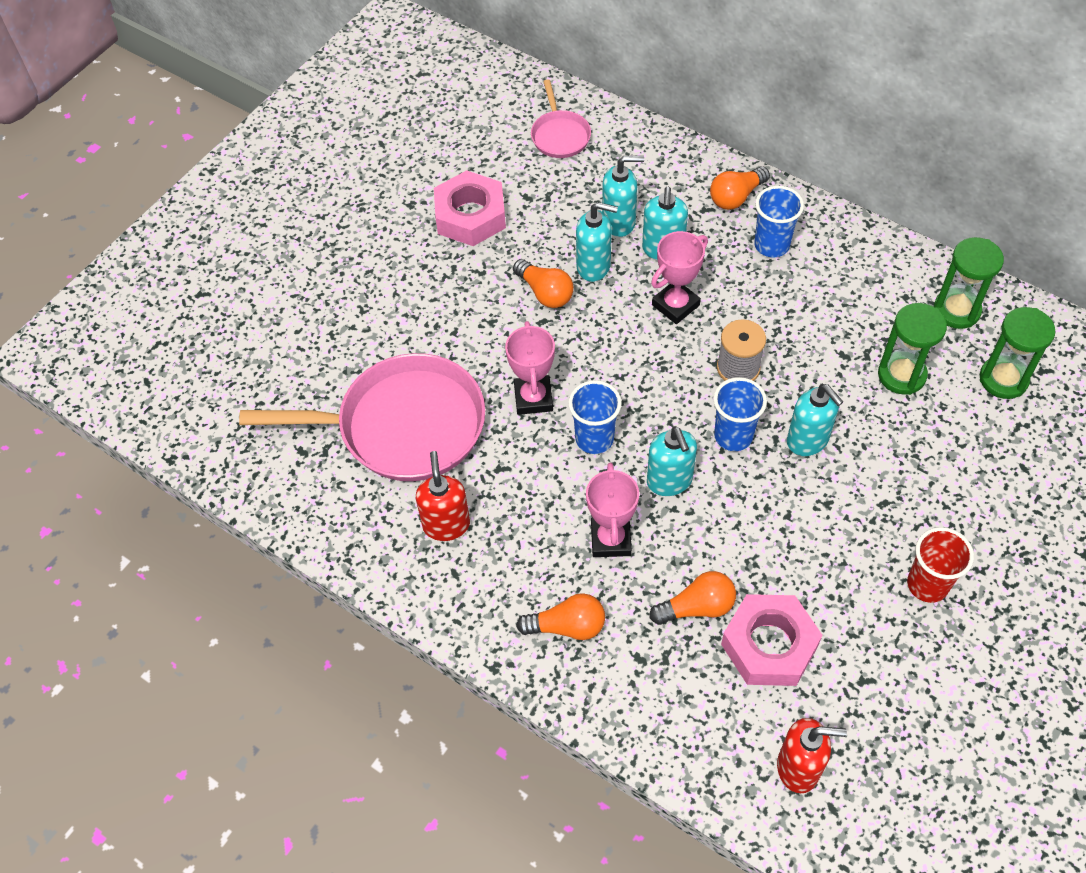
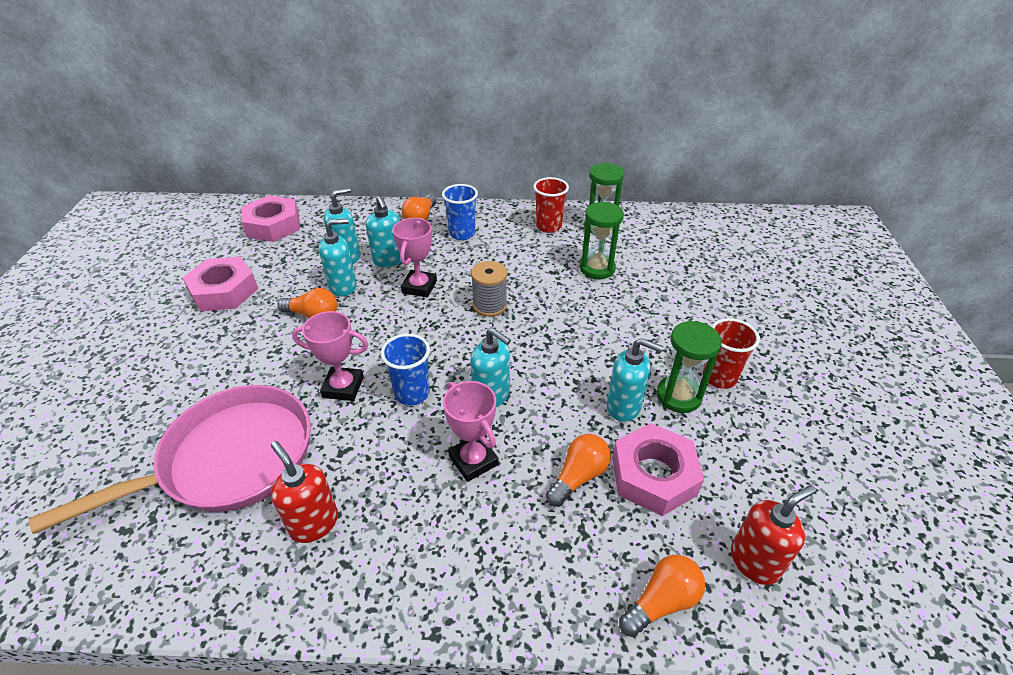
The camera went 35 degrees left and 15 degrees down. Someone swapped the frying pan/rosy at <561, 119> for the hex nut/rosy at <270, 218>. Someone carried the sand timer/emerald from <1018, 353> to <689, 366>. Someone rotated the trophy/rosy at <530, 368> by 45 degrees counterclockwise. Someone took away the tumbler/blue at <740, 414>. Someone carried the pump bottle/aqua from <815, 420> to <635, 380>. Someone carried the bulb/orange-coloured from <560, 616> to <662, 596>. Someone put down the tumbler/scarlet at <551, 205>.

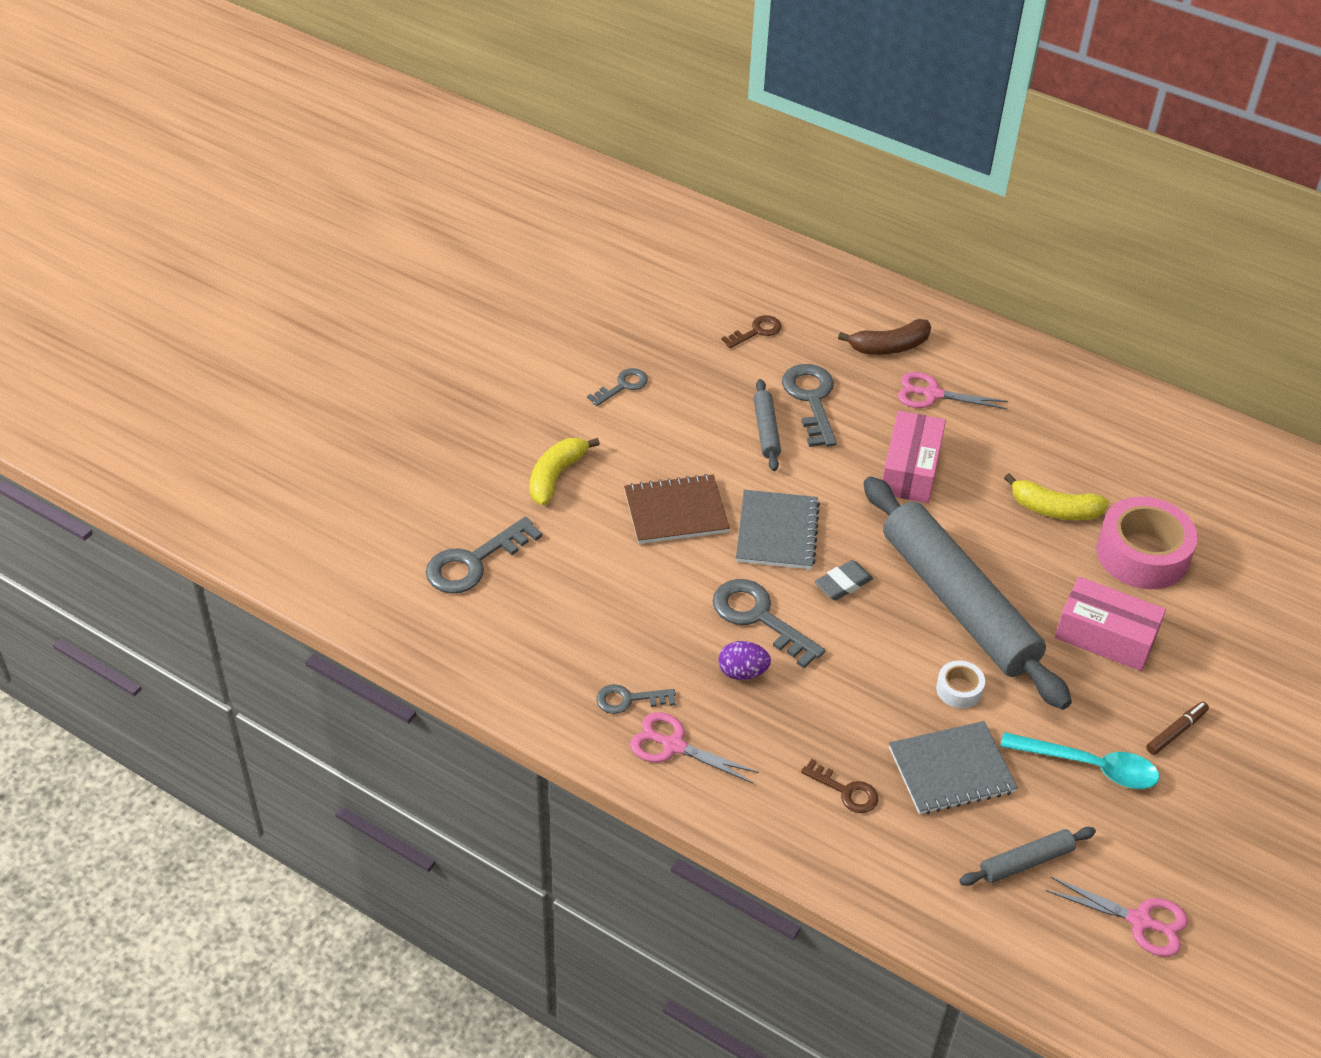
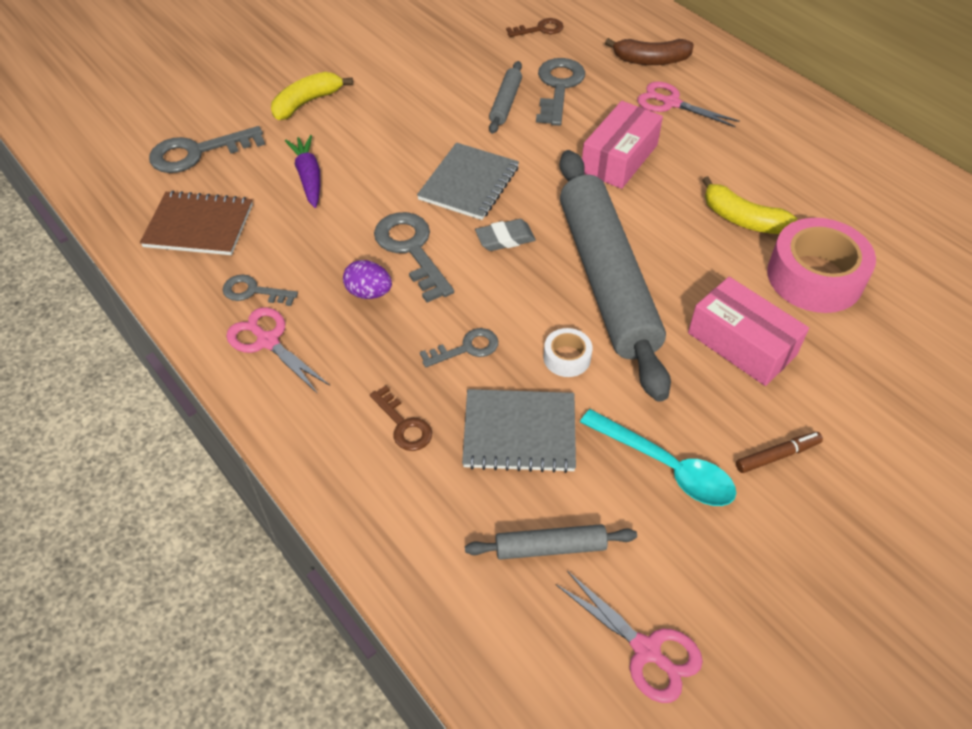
The camera went 20 degrees right and 5 degrees up. Someone carried the latchkey/gray from <617, 387> to <459, 347>. Someone carried the notebook/russet from <677, 509> to <196, 222>. Someone put down the toy carrot/royal purple at <302, 171>.

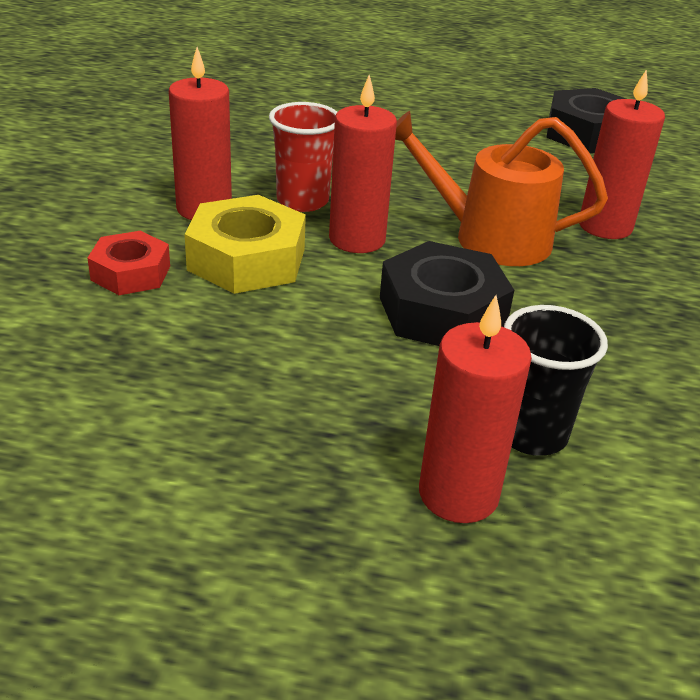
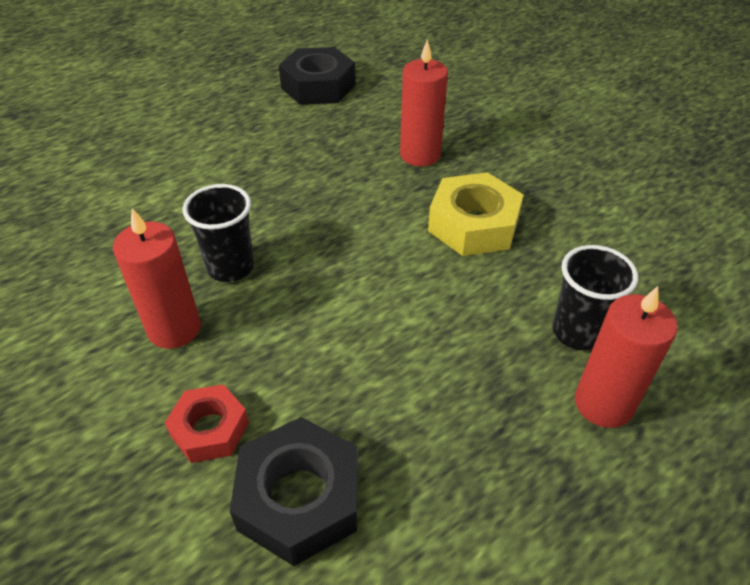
The camera went 45 degrees left and 10 degrees up. Someone took away the candle/scarlet at <363, 164>. Someone repainted the tumbler/scarlet at <303, 157>, which became the tumbler/jet-black at <218, 233>. Someone took away the watering pot/orange-coloured at <501, 188>. Someone carried the hex nut/yellow from <245, 244> to <475, 214>. Someone carried the hex nut/jet-black from <447, 293> to <294, 491>.

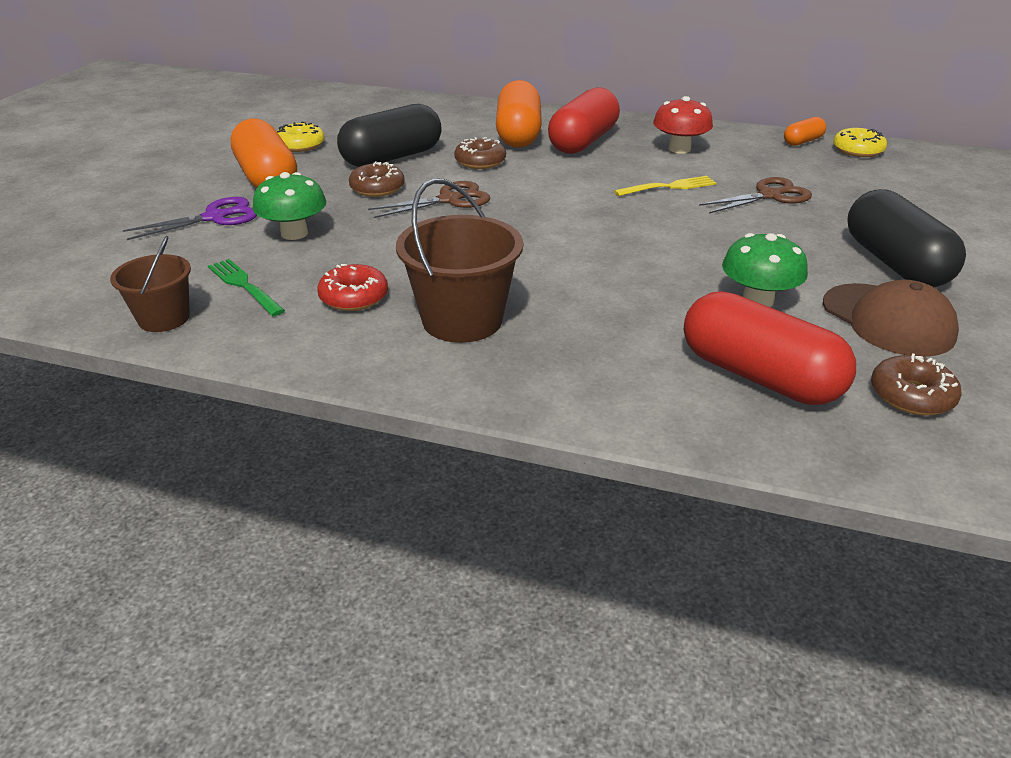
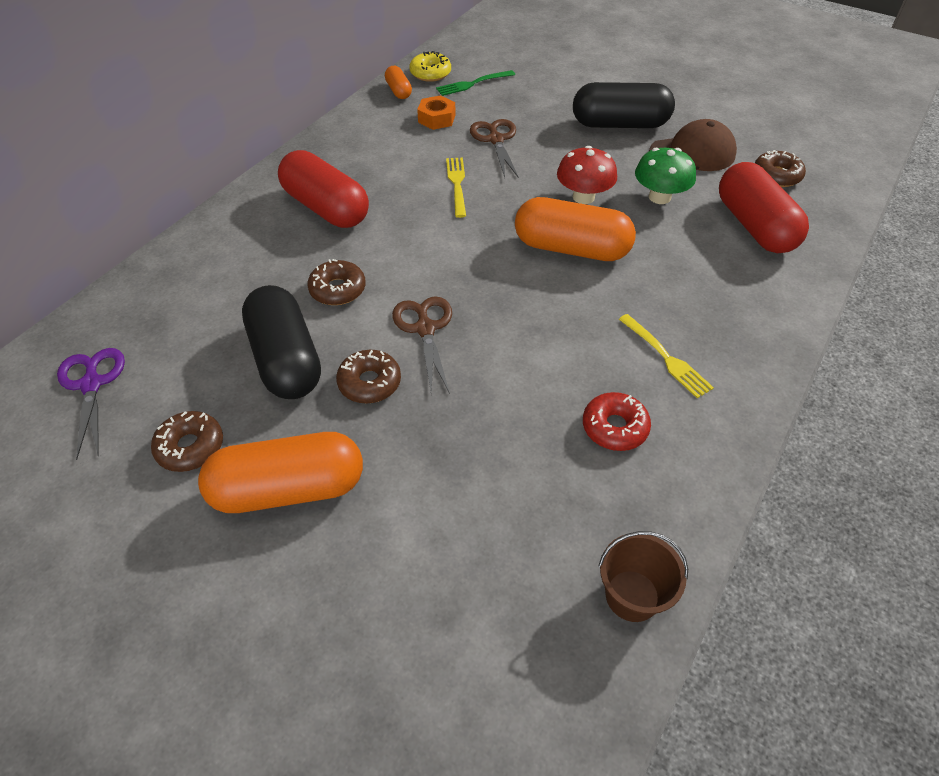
The camera went 75 degrees left and 15 degrees up. Someone carried the pill shape/orange-coloured from <519, 114> to <575, 229>. Someone carried the toadstool/scarlet from <683, 124> to <587, 175>. Someone repainted the donut/yellow at <300, 137>, which became the donut/russet at <187, 441>. Someone took away the toadstool/emerald at <289, 206>. Someone swapped the sand bucket/russet at <459, 260> for the dinner fork/yellow at <666, 356>. Someone carried the pair of scissors/royal purple from <190, 218> to <91, 404>. Someone carried the dinner fork/emerald from <246, 287> to <475, 83>. Someone rotated the pill shape/scarlet at <770, 348> by 75 degrees counterclockwise. Someone put down the hex nut/orange-coloured at <436, 112>.

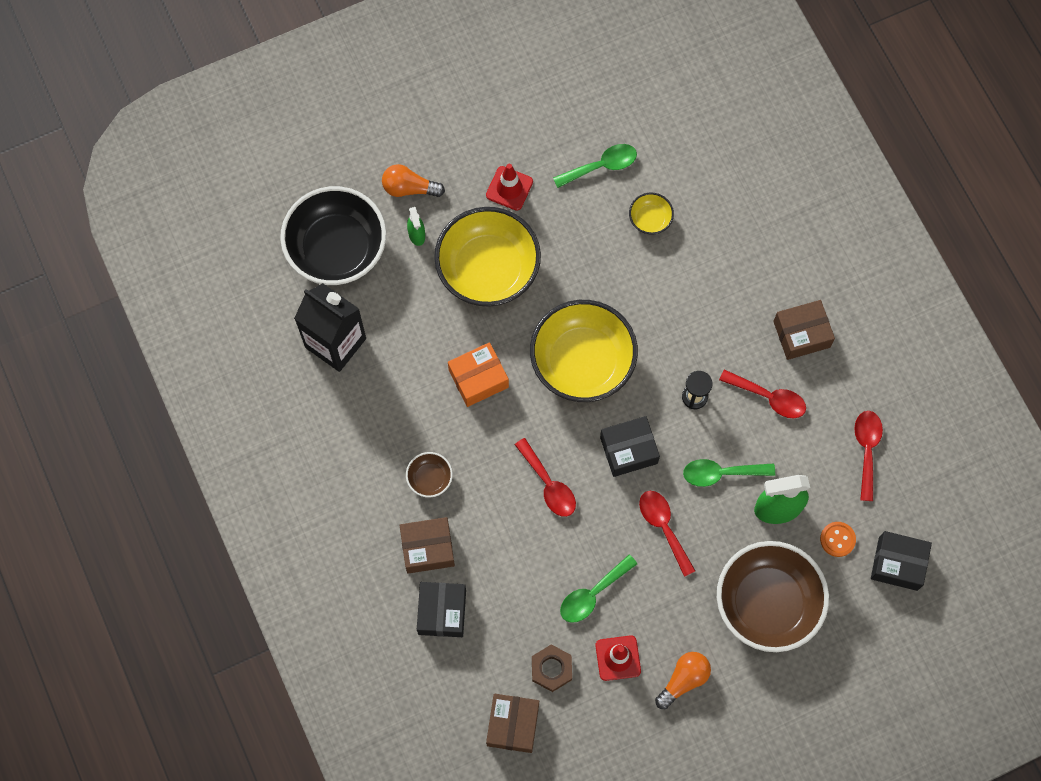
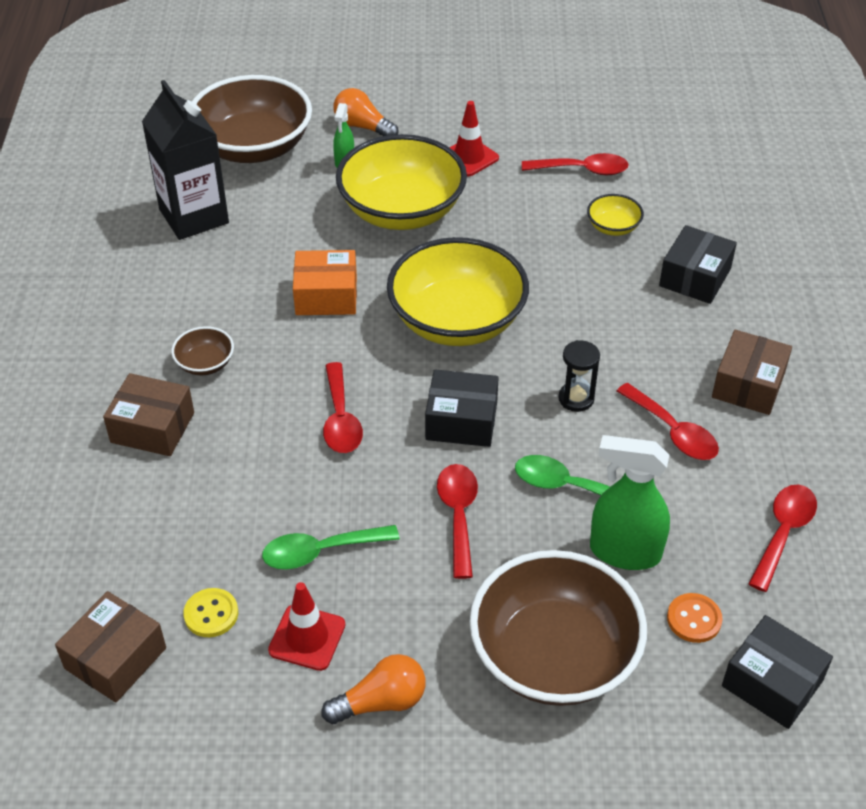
The camera went 25 degrees right and 25 degrees down. Someone repainted the tablespoon/emerald at <595, 166>, which became the tablespoon/scarlet at <575, 164>. Someone repainted the bowl/jet-black at <333, 235>, which became the bowl/russet at <252, 119>. Someone rotated the parcel/russet at <804, 330> by 75 degrees counterclockwise. Someone carried the parcel/jet-black from <441, 609> to <698, 264>. Someone swapped the hex nut/russet at <552, 668> for the shirt button/yellow at <210, 612>.

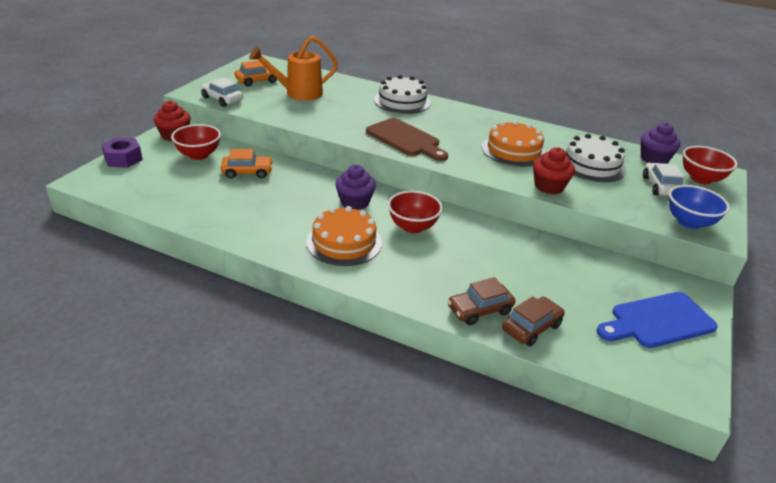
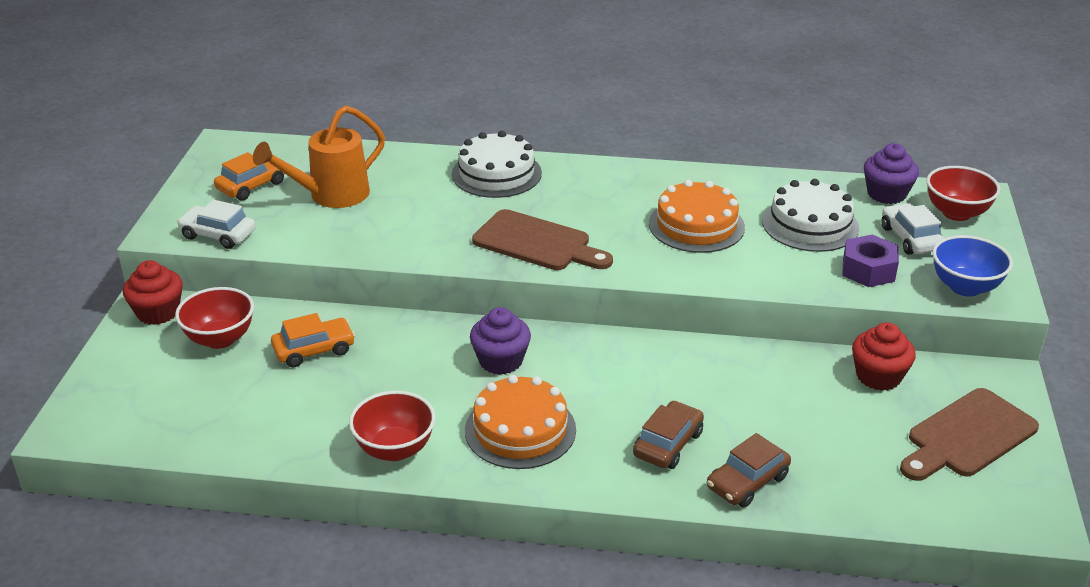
The camera went 15 degrees left and 0 degrees up. Someone carried the hex nut/royal purple from <122, 152> to <870, 261>. Someone carried the muffin/scarlet from <554, 170> to <884, 356>. Someone carried the bowl/scarlet from <415, 212> to <392, 426>. Someone repainted the cutting board/blue at <657, 320>, which became the cutting board/russet at <969, 434>. Someone carried the automobile/russet from <533, 321> to <668, 435>.

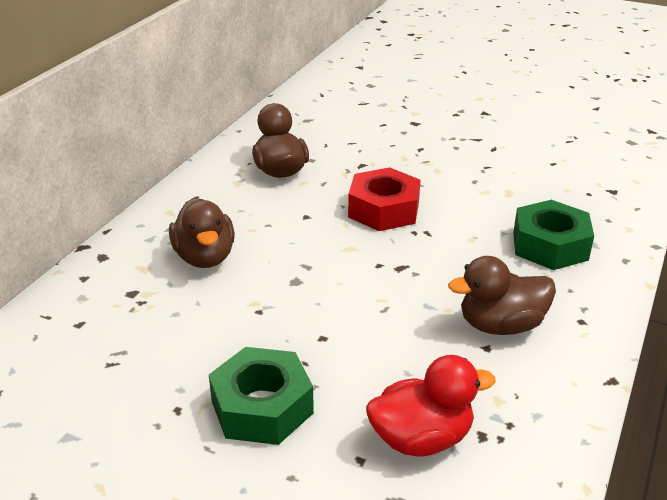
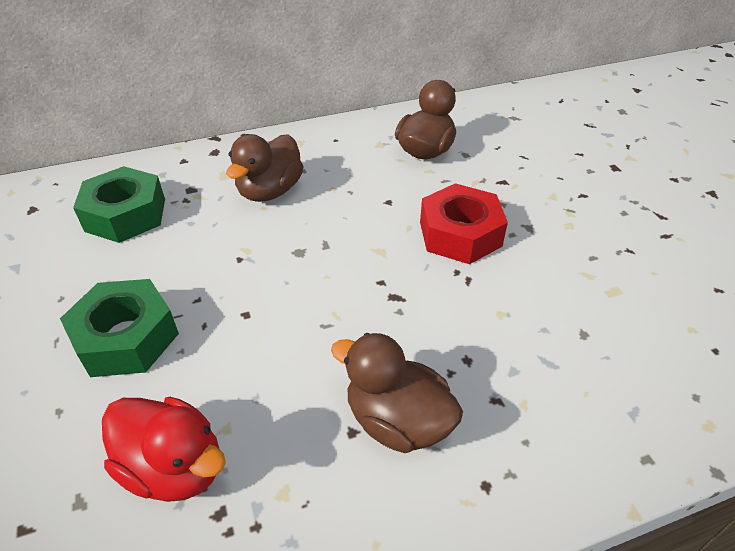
The camera went 45 degrees right and 10 degrees up. Someone carried the hex nut/emerald from <553, 235> to <119, 204>.

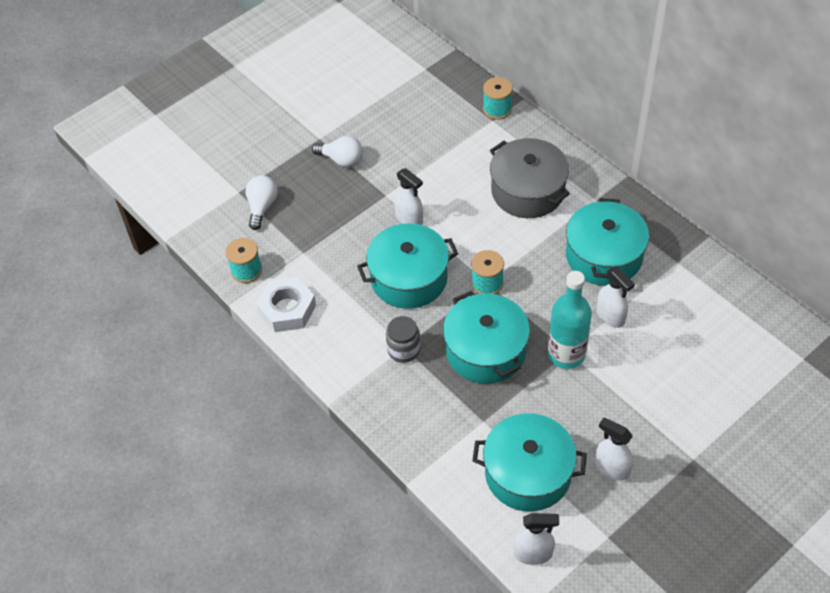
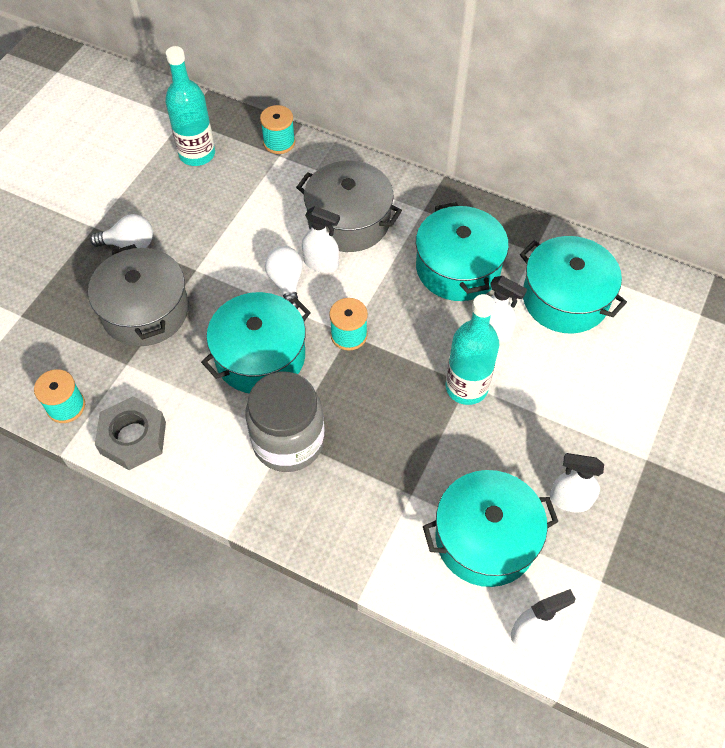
The camera went 25 degrees left and 5 degrees up. Someone carried the sprayer/white from <408, 196> to <321, 239>. Someone carried the bulb/white from <261, 202> to <284, 277>. Someone repainted the hex nut/white at <286, 304>, which became the hex nut/gray at <130, 433>. Someone carried the cooking pot/aqua from <486, 337> to <573, 285>. Someone scaled the preserve jar/gray at <403, 339> by 1.83. Someone put down the flask/aqua at <190, 106>. Someone put down the cooking pot/gray at <138, 295>.

